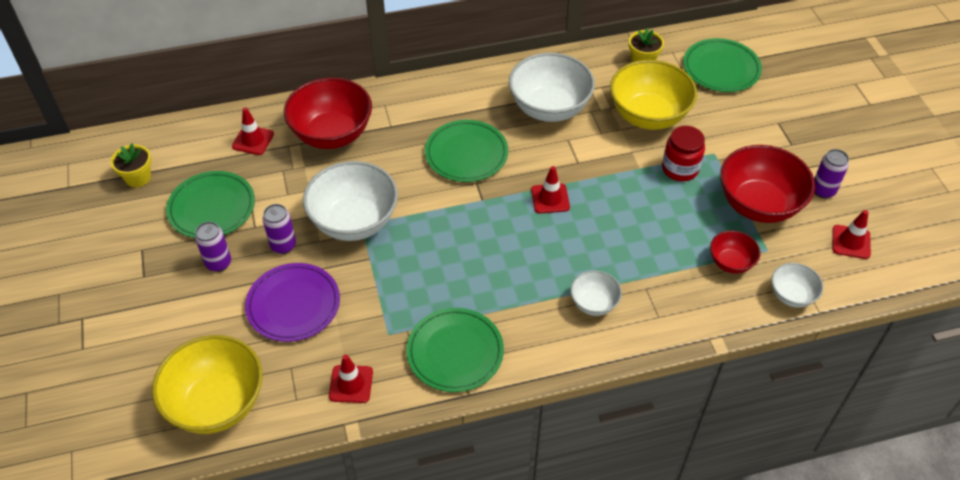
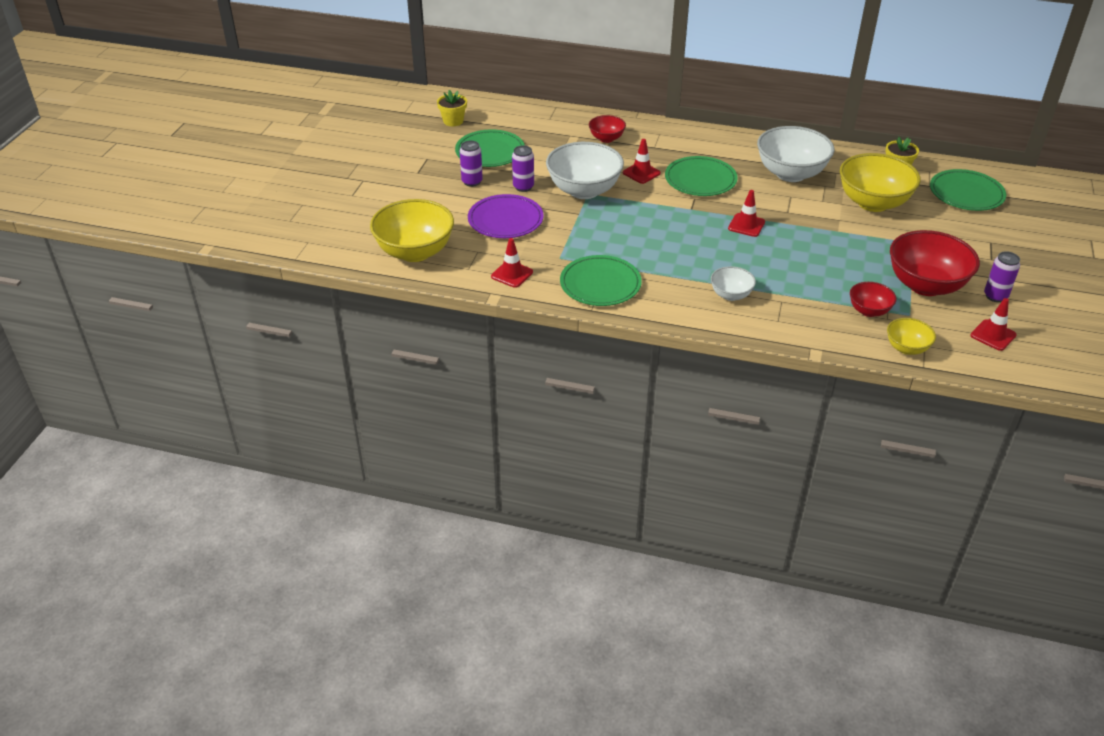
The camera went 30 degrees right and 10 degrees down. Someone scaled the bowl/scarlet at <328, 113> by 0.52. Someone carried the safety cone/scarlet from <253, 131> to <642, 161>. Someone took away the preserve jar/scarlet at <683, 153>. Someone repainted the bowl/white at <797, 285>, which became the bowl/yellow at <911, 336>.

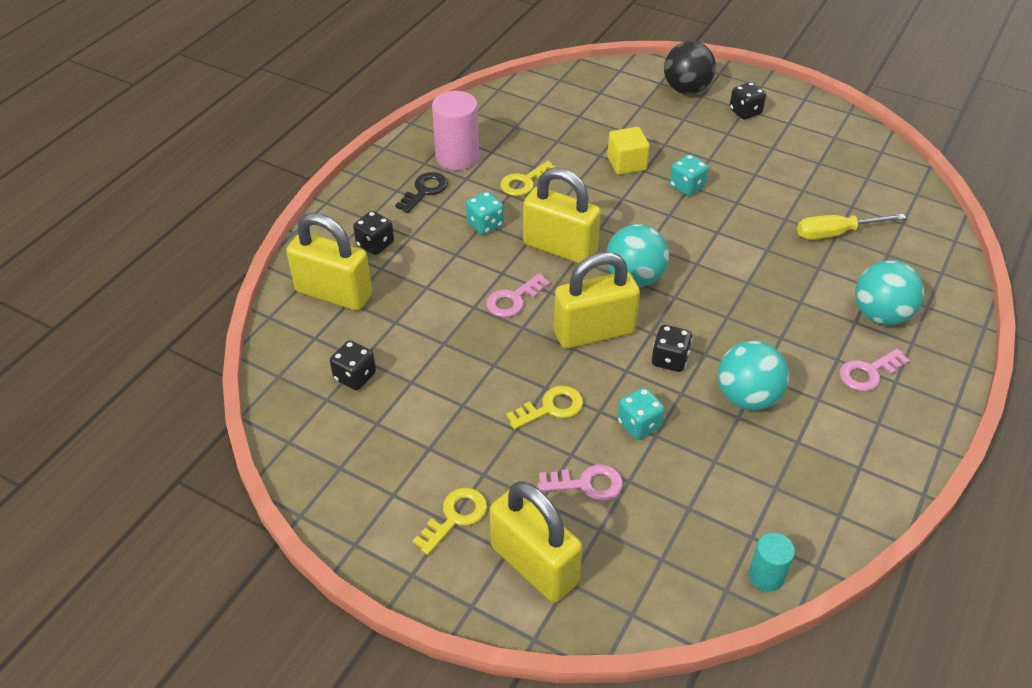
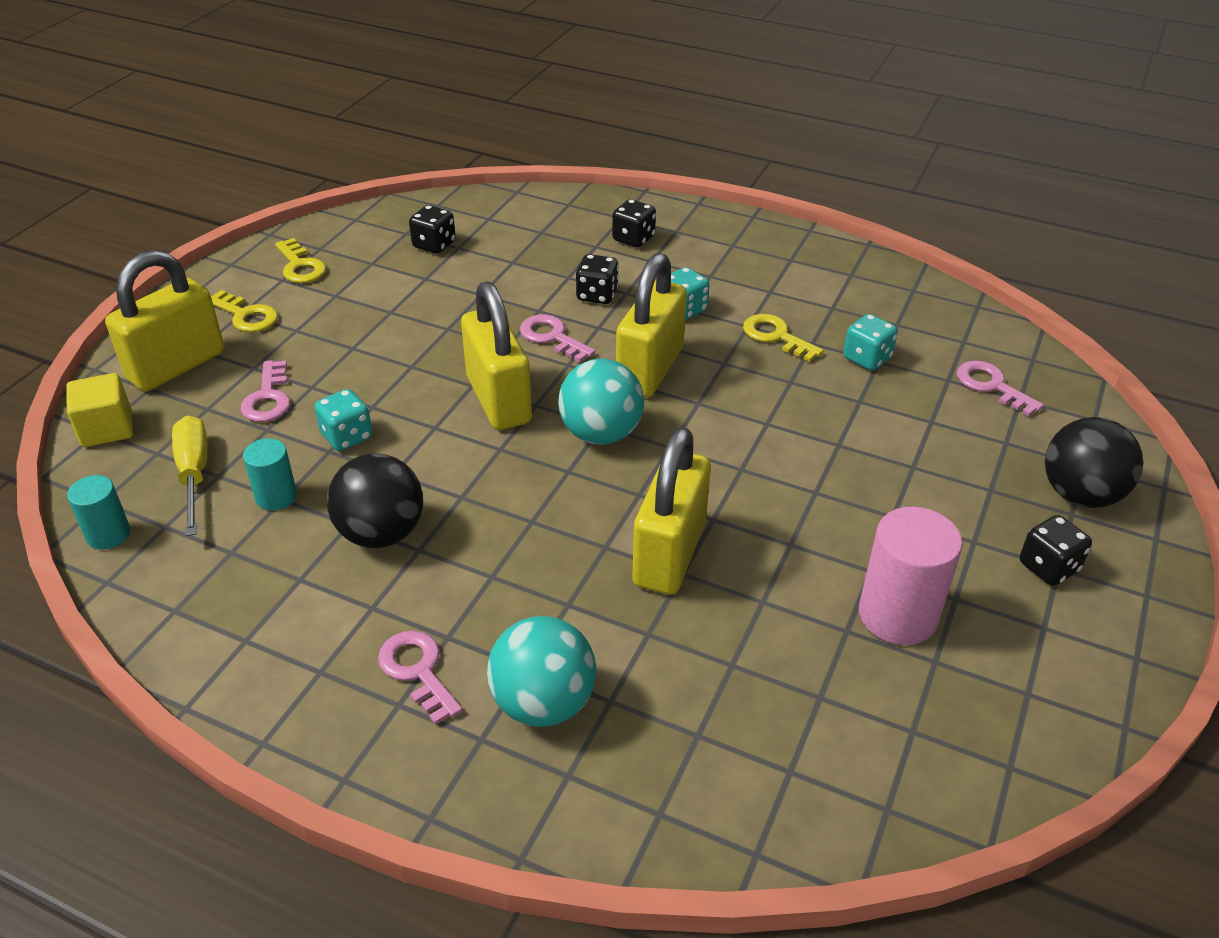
The camera went 85 degrees right and 5 degrees down. Someone carried the cylinder shape/rosy from <455, 130> to <911, 576>. Someone carried the block/yellow from <628, 151> to <99, 410>. Someone carried the die/aqua from <688, 175> to <870, 342>. Someone took away the latchkey/jet-black at <421, 192>. Someone carried the small lock/yellow from <329, 262> to <671, 511>. Someone carried the hand screwdriver/yellow from <851, 227> to <190, 476>. Someone carried the die/jet-black from <672, 348> to <597, 279>. Someone repainted the ball/aqua at <753, 376>, which became the ball/jet-black at <375, 501>. Someone carried the latchkey/yellow from <544, 407> to <300, 260>. Someone put down the latchkey/rosy at <1000, 388>. Someone put down the cylinder shape/aqua at <270, 474>.

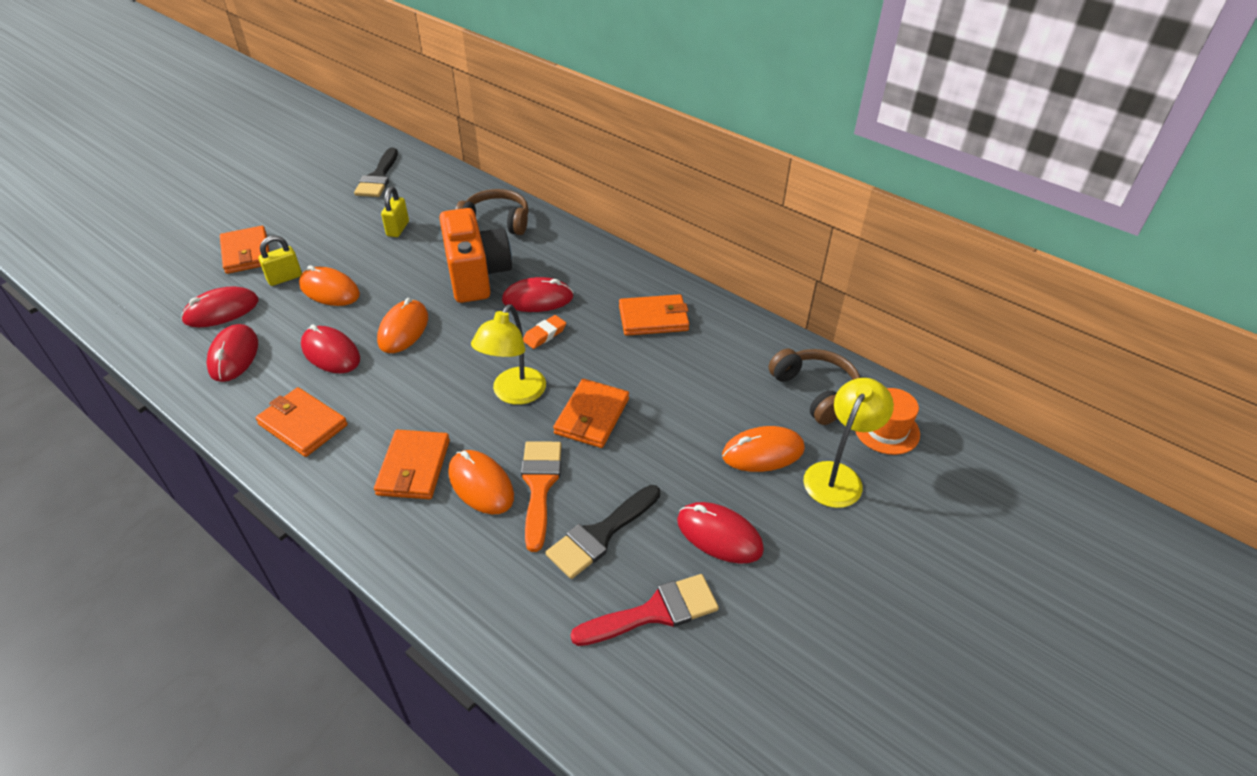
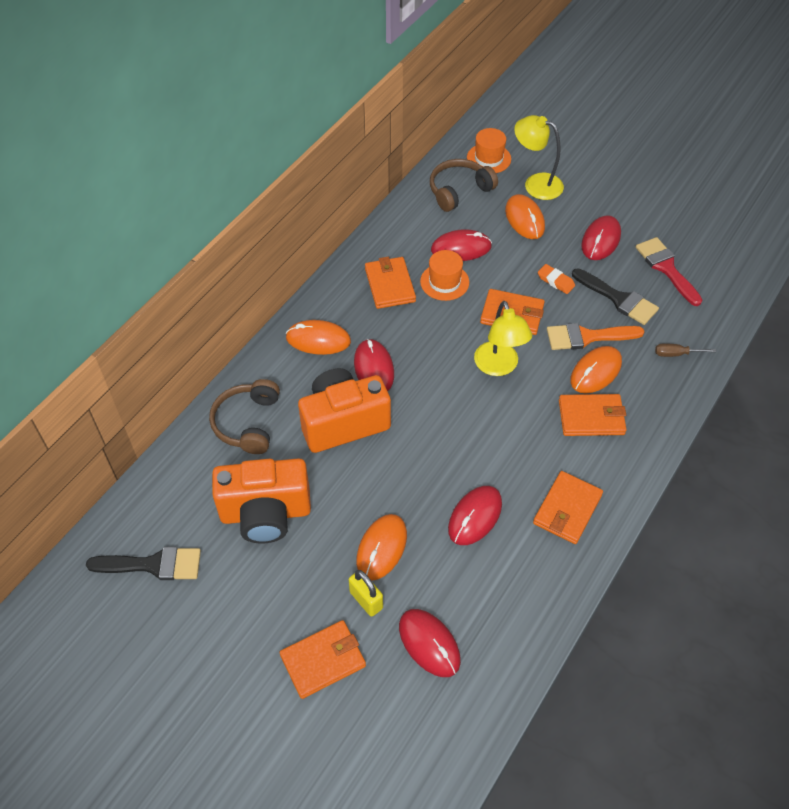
The camera went 95 degrees left and 10 degrees up. Someone swapped the small lock/yellow at <395, 211> for the camera/orange-coloured at <261, 501>. Someone carried the PC mouse/orange-coloured from <402, 325> to <318, 337>. Someone rotated the lamp/yellow at <508, 354> by 60 degrees clockwise. Someone carried the gum eraser/orange-coloured from <544, 332> to <556, 279>. Someone carried the PC mouse/scarlet from <232, 353> to <461, 245>. Someone put down the hat/orange-coloured at <444, 275>. Someone put down the hand screwdriver/russet at <685, 350>.

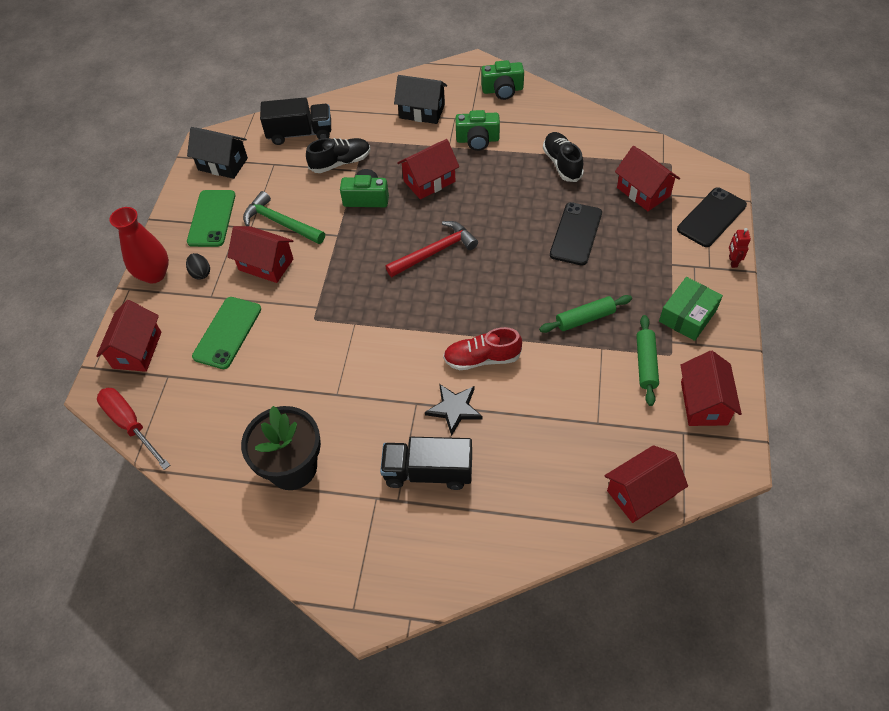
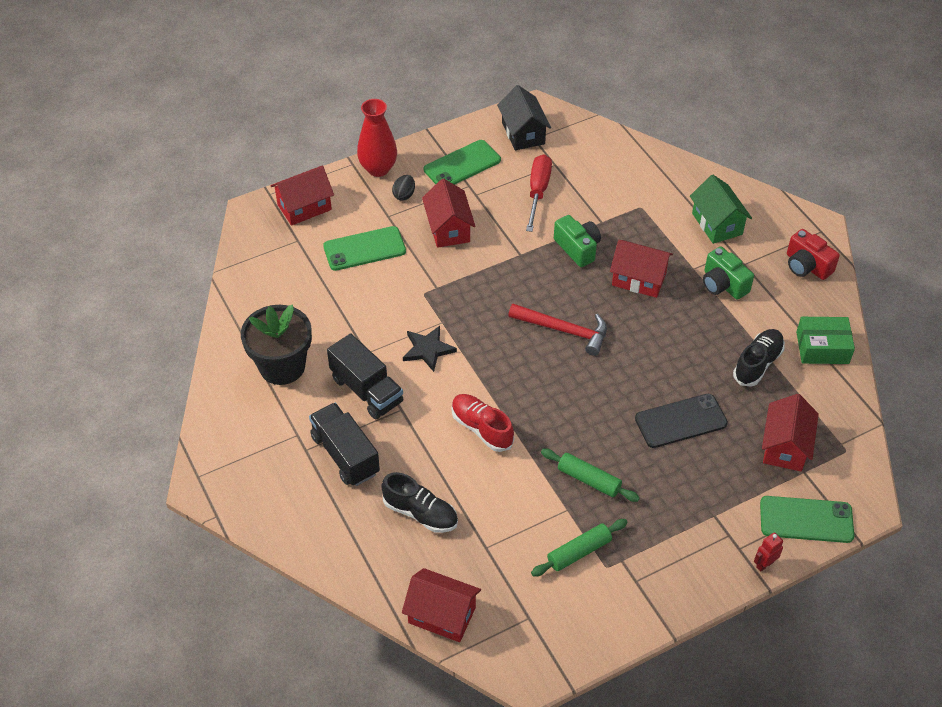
The camera went 50 degrees right and 5 degrees down. Someone repainted the camera/emerald at <502, 80>, which became the camera/scarlet at <813, 254>. Someone repainted the toy house/jet-black at <420, 99>, which became the toy house/emerald at <721, 209>. Someone carried the toy truck/jet-black from <295, 121> to <365, 376>. Someone carried the lace-up shoe/jet-black from <338, 155> to <419, 502>. Someone repainted the mobile phone/jet-black at <712, 217>, which became the mobile phone/emerald at <807, 519>. Someone took away the claw hammer/emerald at <284, 217>. Someone carried the parcel/emerald from <691, 309> to <825, 340>. Someone took away the toy house/scarlet at <711, 388>. Someone carried the star shape/jet-black from <454, 410> to <430, 349>. Someone carried the hand screwdriver/scarlet from <133, 429> to <539, 193>.

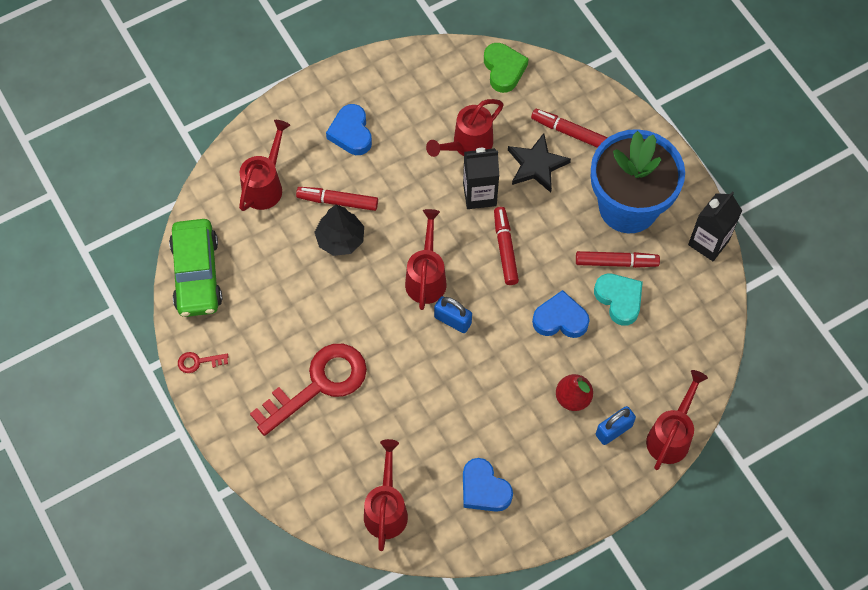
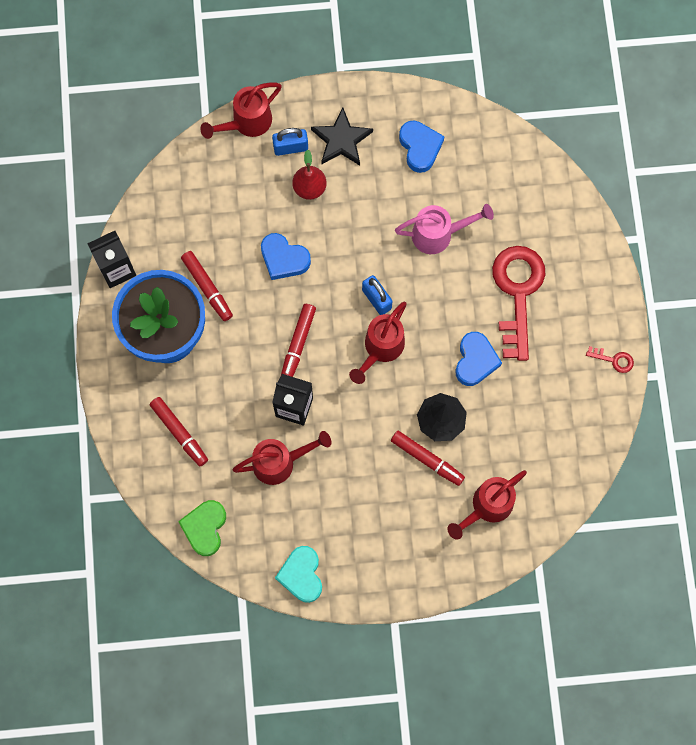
The camera went 155 degrees left and 10 degrees up. Someone carried the heart/blue from <349, 129> to <478, 359>. Someone carried the star shape/jet-black from <539, 163> to <342, 136>. Someone took away the automobile/emerald at <195, 268>. Someone rotated the marker/scarlet at <618, 259> by 150 degrees counterclockwise. Someone carried the heart/aqua from <618, 300> to <298, 574>. Someone rotated the latchkey/scarlet at <308, 390> by 105 degrees clockwise. Someone took away the watering pot/scarlet at <386, 495>. Someone put down the watering pot/rosy at <444, 229>.

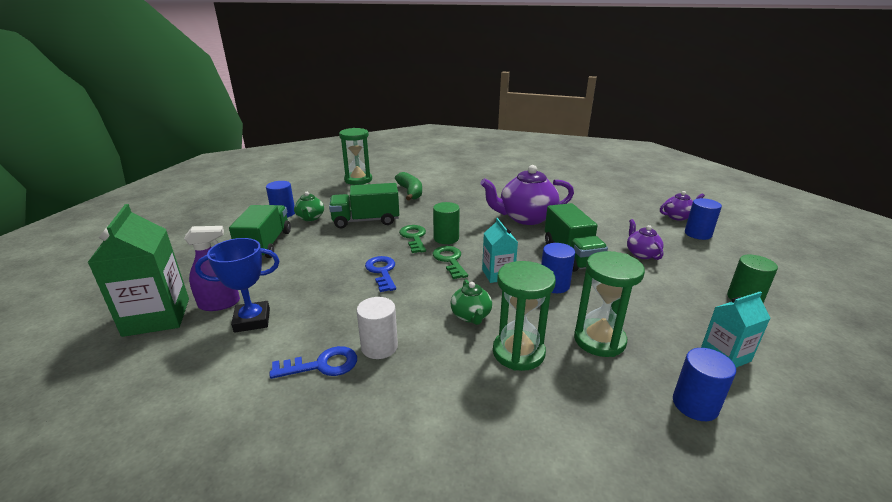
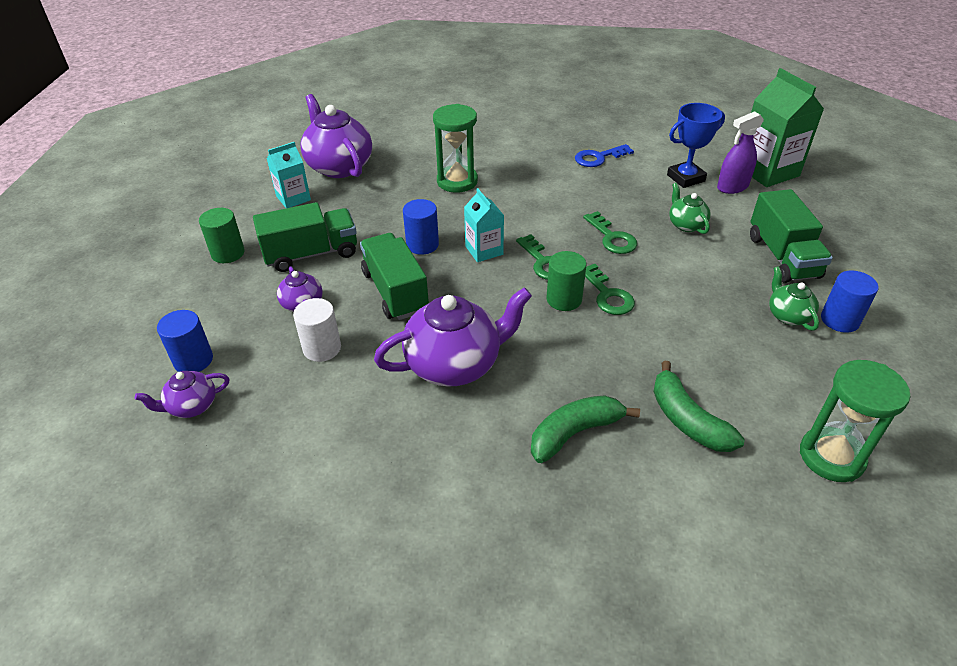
The camera went 170 degrees right and 15 degrees up. Someone carried the toy truck/emerald from <364, 206> to <305, 237>. Someone took away the sand timer/emerald at <609, 304>. Someone repainted the latchkey/blue at <380, 274>, which became the latchkey/emerald at <610, 232>. Someone carried the teapot/emerald from <471, 302> to <690, 208>. Someone carried the cylinder shape/white from <377, 328> to <317, 330>. Someone swapped the cylinder shape/blue at <704, 384> for the teapot/royal purple at <336, 136>. Someone put down the toy banana/emerald at <585, 429>.

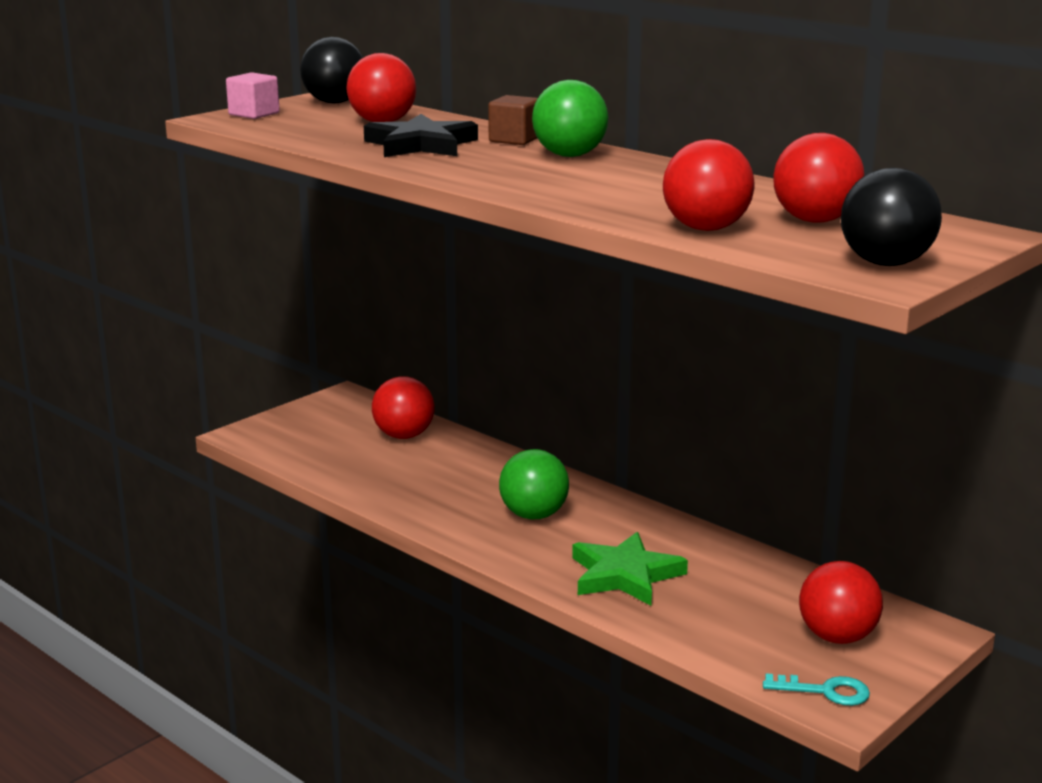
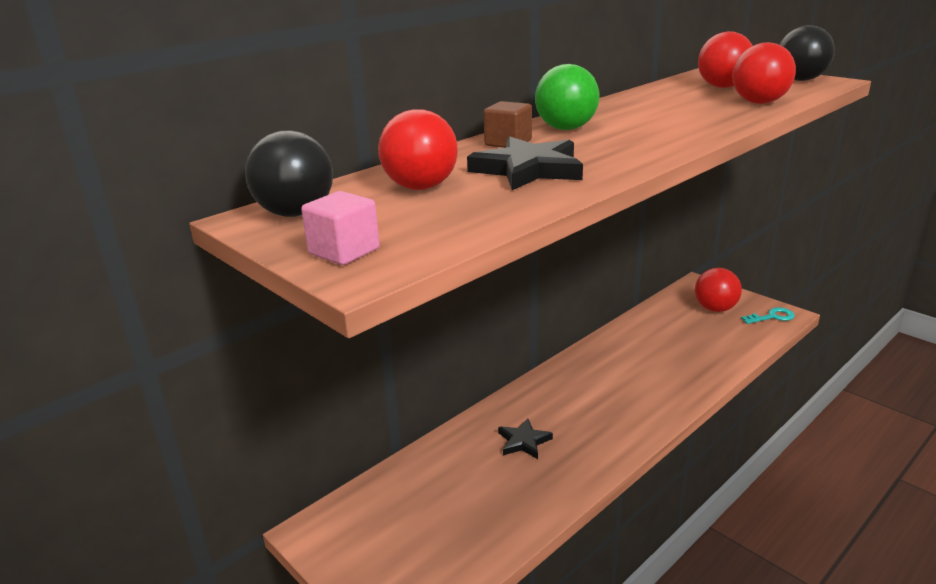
The camera went 85 degrees left and 5 degrees up. Someone took away the ball/scarlet at <403, 407>. Someone took away the ball/emerald at <534, 484>. Someone took away the star shape/emerald at <630, 569>. Someone rotated the latchkey/aqua at <816, 689> by 60 degrees clockwise. Someone put down the star shape/jet-black at <525, 438>.

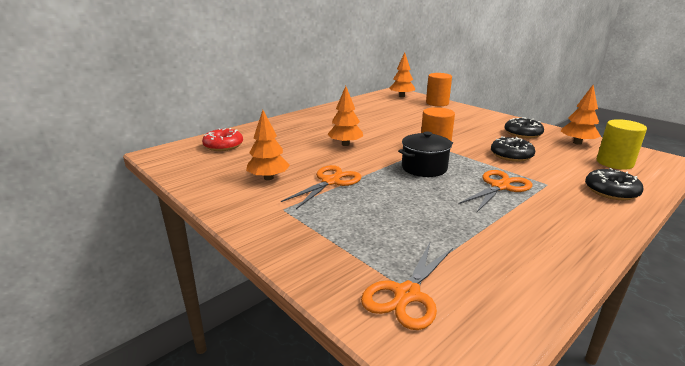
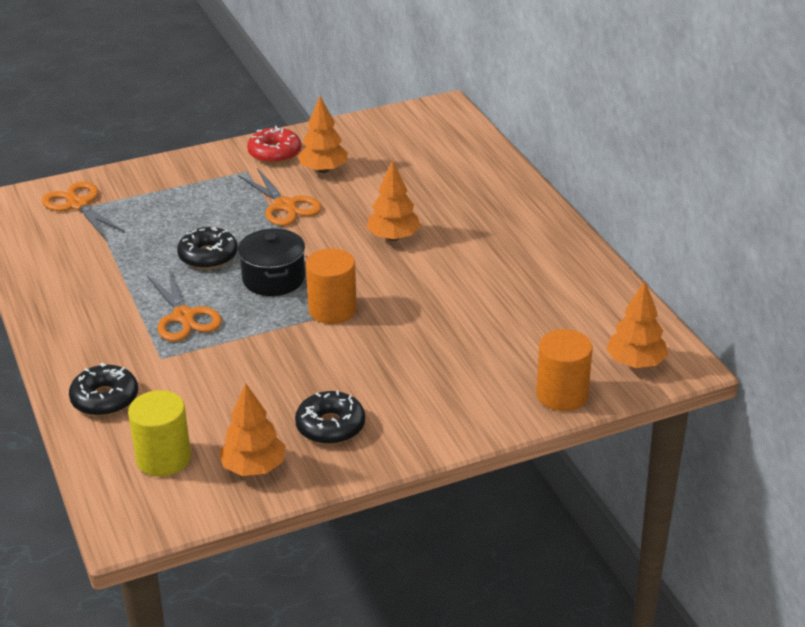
The camera went 110 degrees right and 10 degrees up. Someone carried the donut/scarlet from <222, 139> to <274, 145>. Someone carried the donut/jet-black from <513, 149> to <207, 248>.

